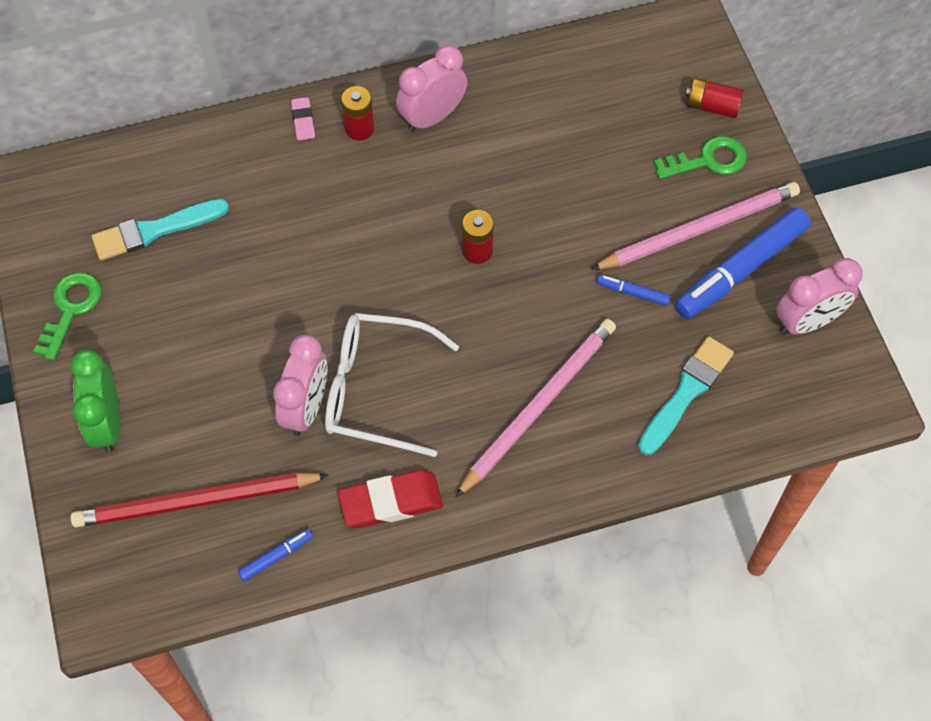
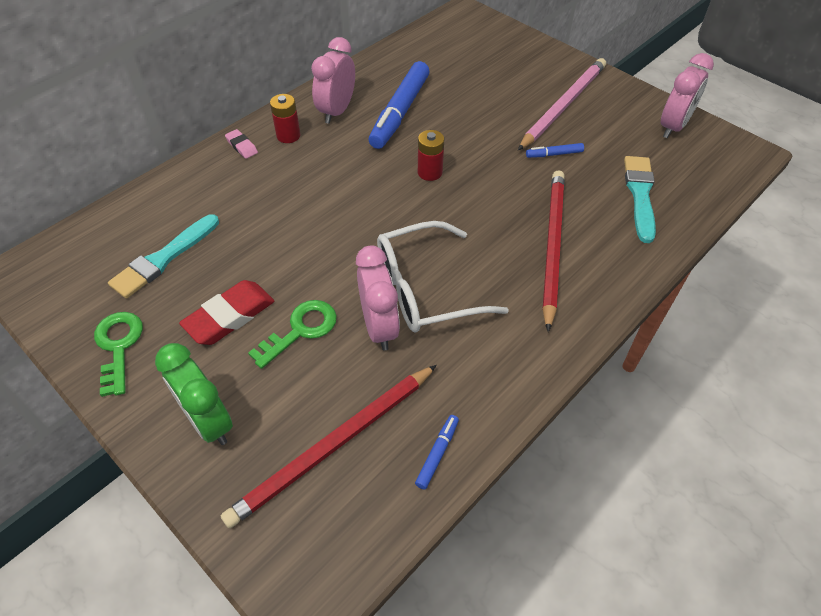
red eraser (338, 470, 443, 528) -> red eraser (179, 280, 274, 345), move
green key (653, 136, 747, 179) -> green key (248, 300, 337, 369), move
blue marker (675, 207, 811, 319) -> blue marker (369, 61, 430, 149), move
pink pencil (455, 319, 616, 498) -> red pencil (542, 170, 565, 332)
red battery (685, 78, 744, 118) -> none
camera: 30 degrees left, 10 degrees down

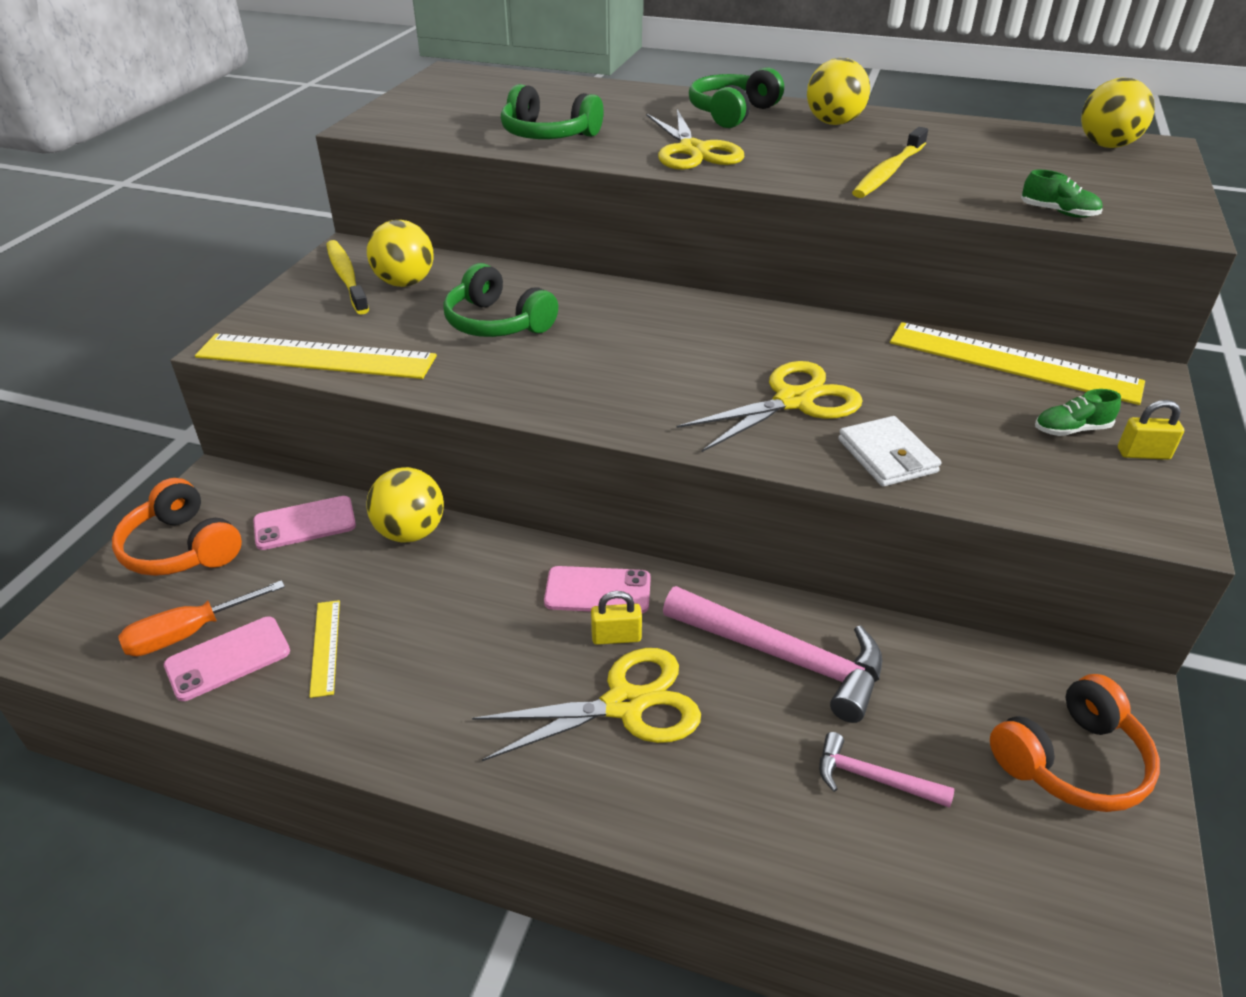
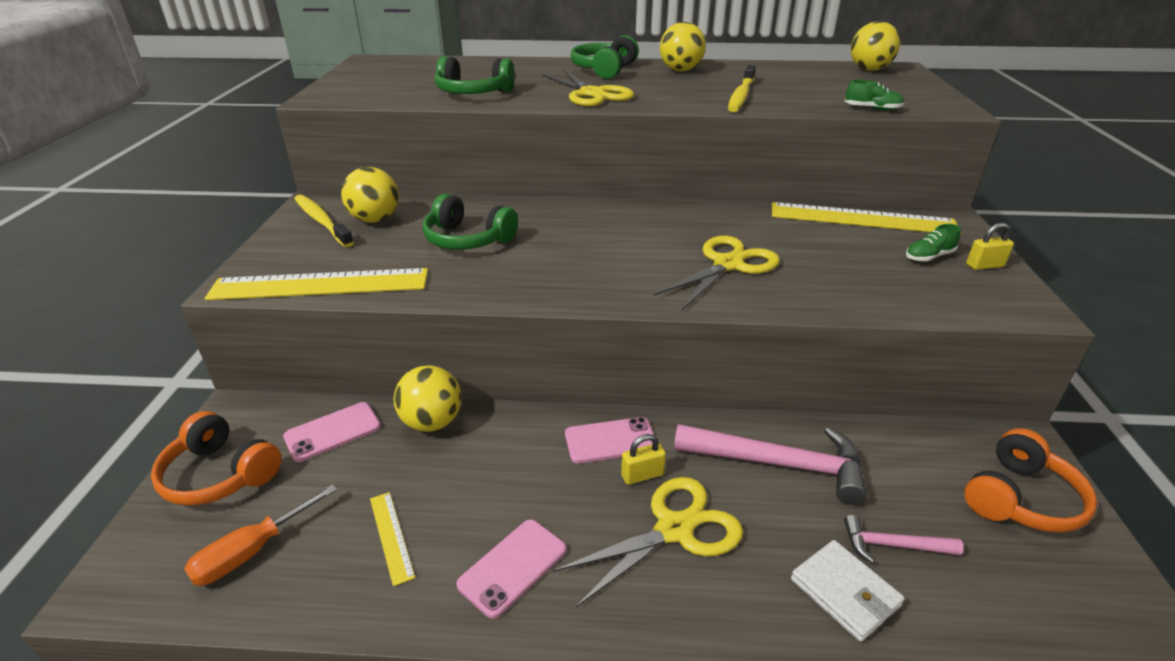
pink phone (164, 617, 290, 701) -> pink phone (456, 520, 567, 619), move
white wallet (838, 416, 941, 487) -> white wallet (791, 540, 905, 642), move
camera: 15 degrees left, 5 degrees down

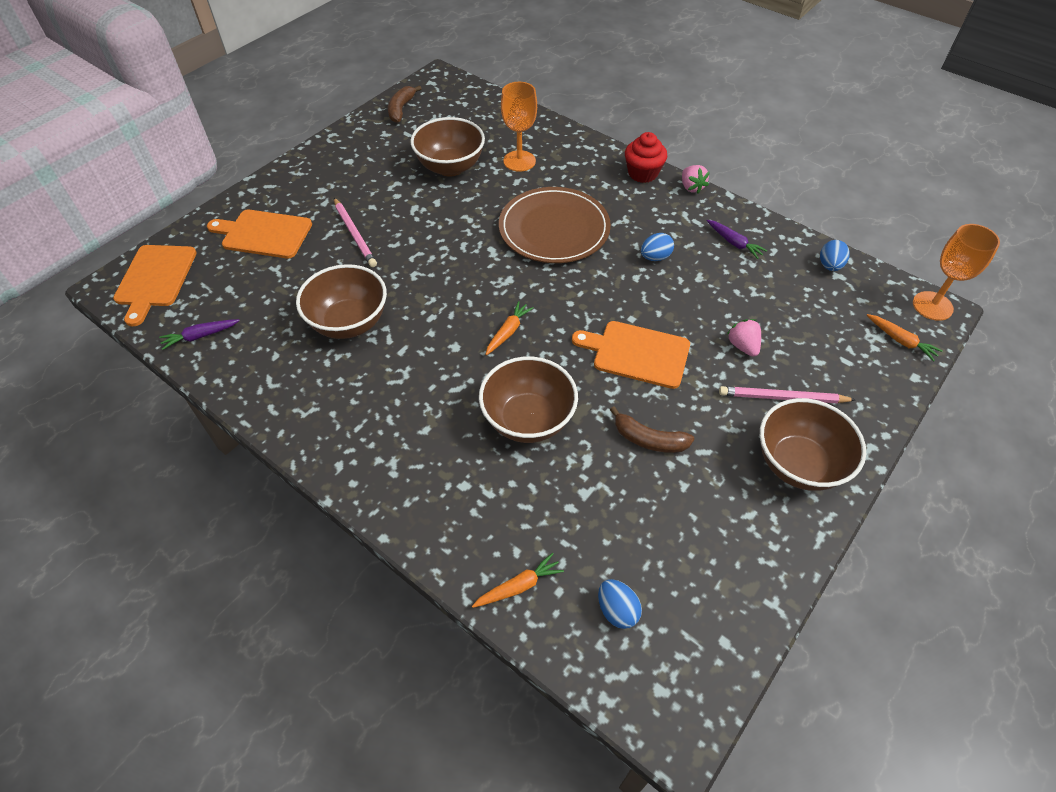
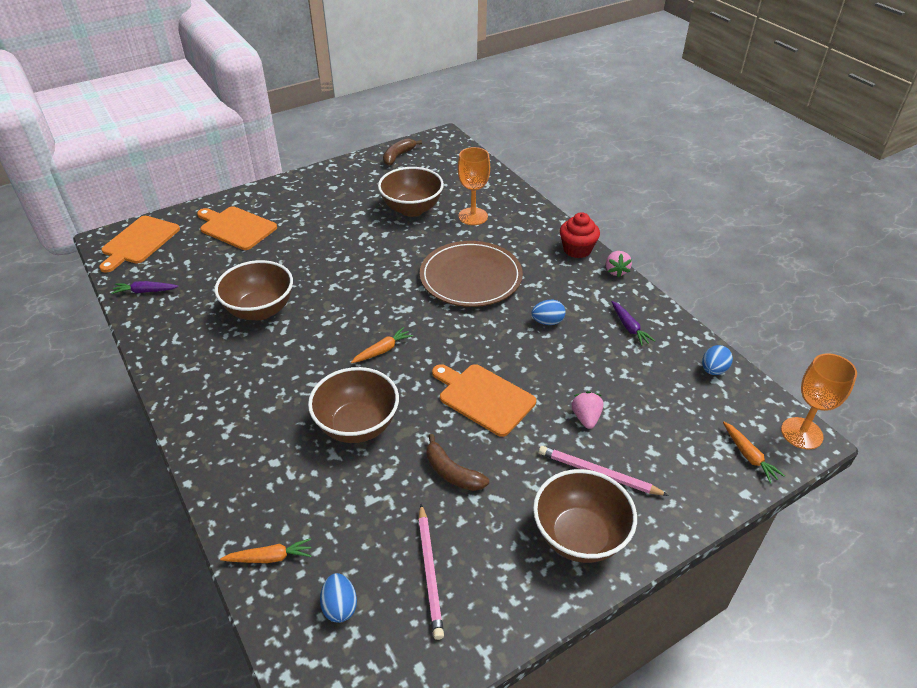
pink pencil (334, 198, 377, 267) -> pink pencil (418, 504, 444, 640), move
camera: 20 degrees right, 10 degrees down

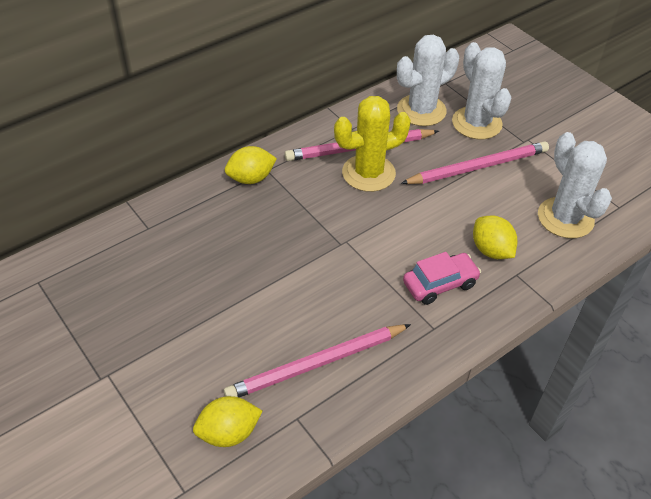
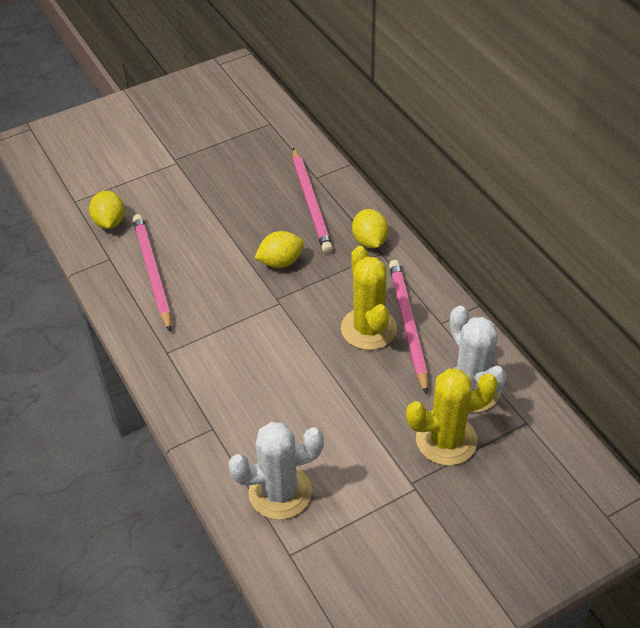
yellow lemon (473, 215, 517, 259) -> yellow lemon (255, 231, 304, 268), move
pink pencil (401, 141, 549, 184) -> pink pencil (293, 147, 333, 253), move
white cactus (452, 42, 512, 139) -> yellow cactus (406, 369, 498, 466)
pink car (403, 252, 481, 305) -> none
camera: 100 degrees right, 0 degrees up

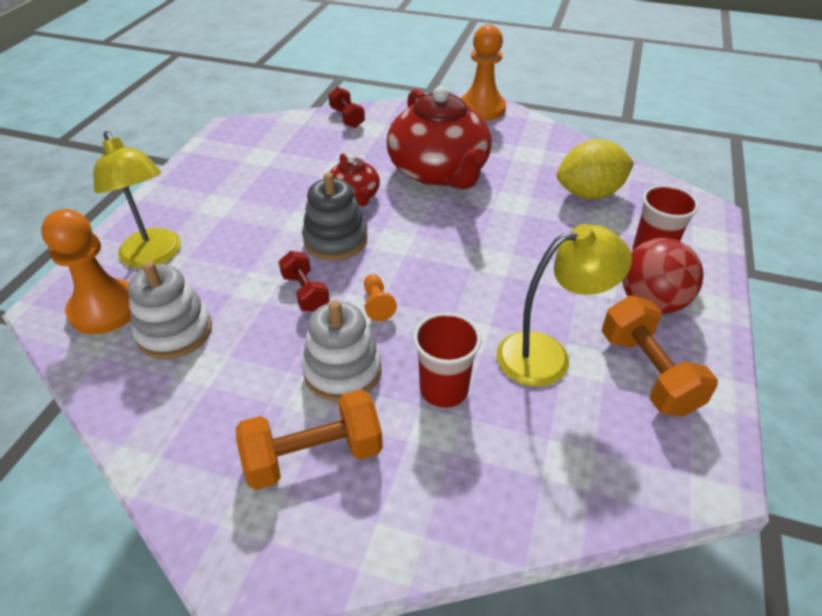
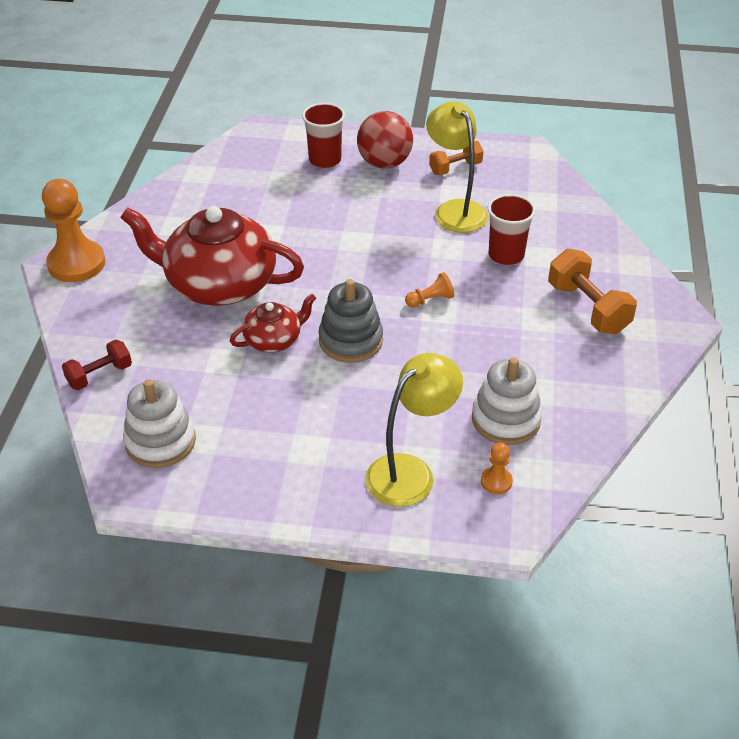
red teapot (387, 86, 492, 189) -> red teapot (120, 206, 304, 306), 135 degrees counterclockwise
white stacking toy (302, 300, 382, 402) -> white stacking toy (123, 379, 196, 468), move
orange dumbbell (602, 295, 718, 417) -> orange dumbbell (429, 141, 483, 175), x0.63
orange pawn (41, 209, 131, 334) -> orange pawn (481, 443, 513, 494), x0.46
red dumbbell (279, 251, 330, 312) -> none
yellow lemon (557, 139, 634, 200) -> none
camera: 100 degrees left, 0 degrees up

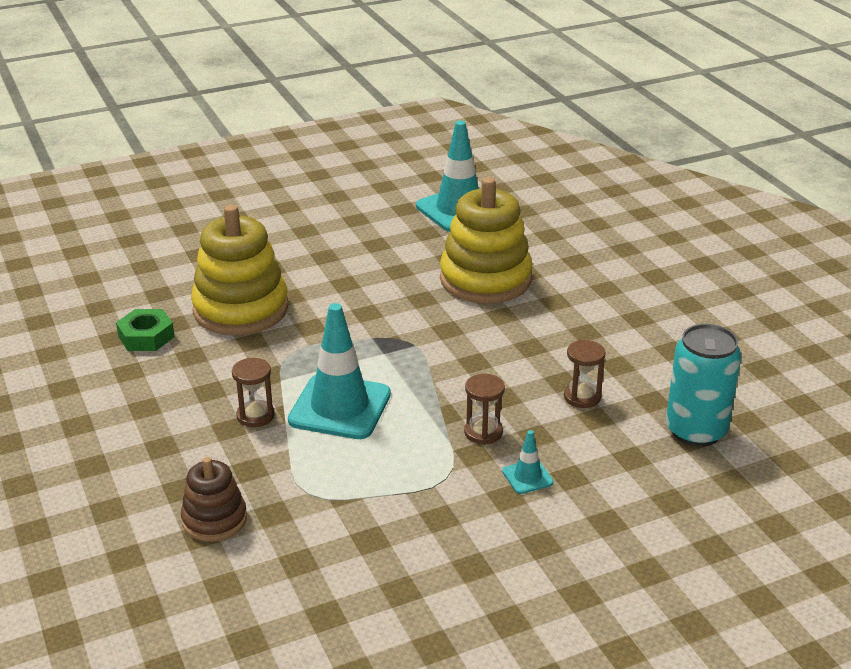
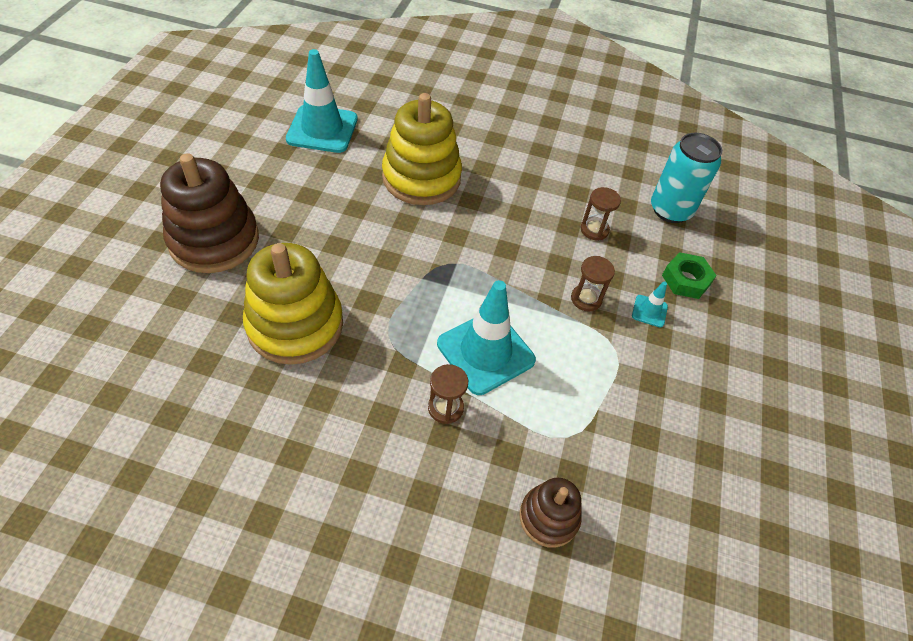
none -> brown stacking toy (160, 153, 259, 273)
green nut (116, 309, 175, 351) -> green nut (662, 252, 717, 299), move
camera: 55 degrees left, 20 degrees up

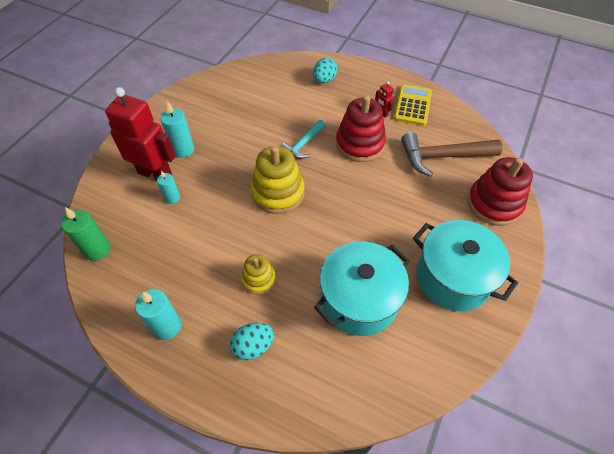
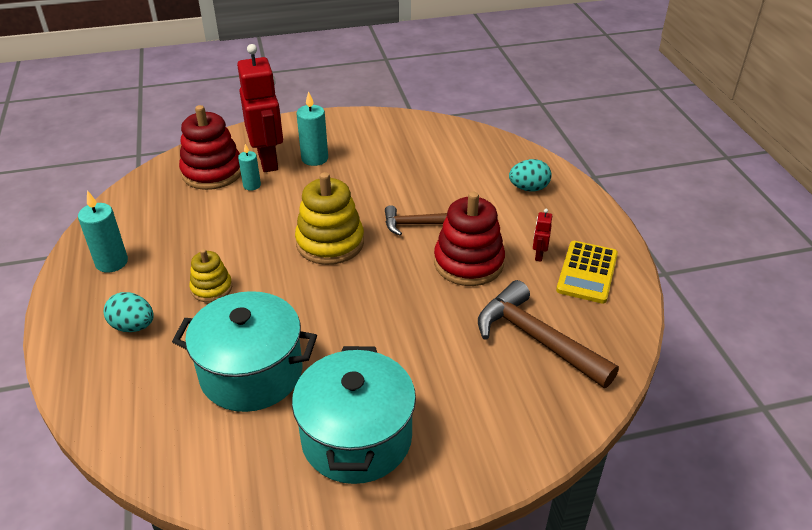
red stacking toy (467, 157, 533, 226) -> red stacking toy (179, 105, 241, 190), move
turquoise hammer (280, 120, 326, 159) -> brown hammer (385, 205, 447, 236)
yellow calculator (394, 85, 432, 126) -> yellow calculator (556, 241, 618, 303), 135 degrees clockwise
green candle (61, 207, 111, 261) -> none
camera: 50 degrees right, 15 degrees down

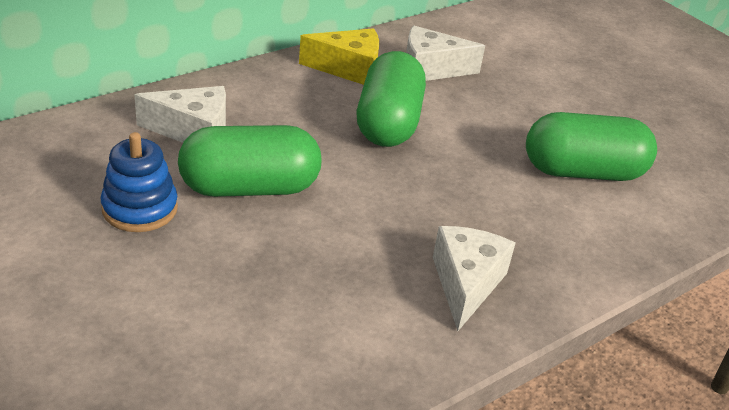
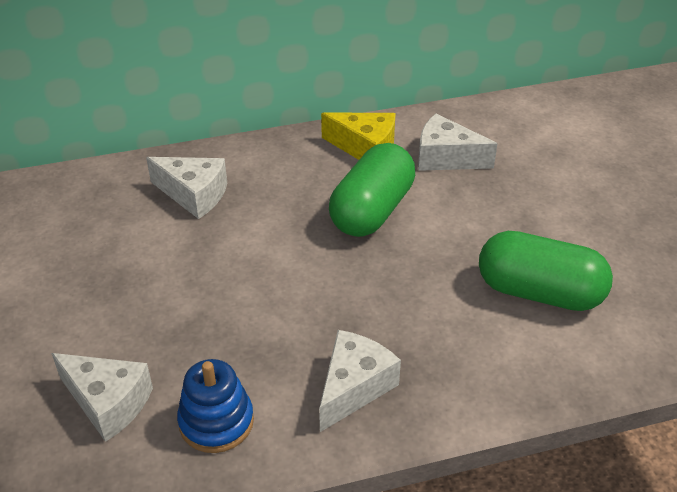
none -> white cheese (51, 353, 153, 442)
blue stacking toy (101, 132, 178, 232) -> blue stacking toy (177, 359, 254, 453), move
green capsule (178, 125, 321, 197) -> none
camera: 25 degrees right, 5 degrees up

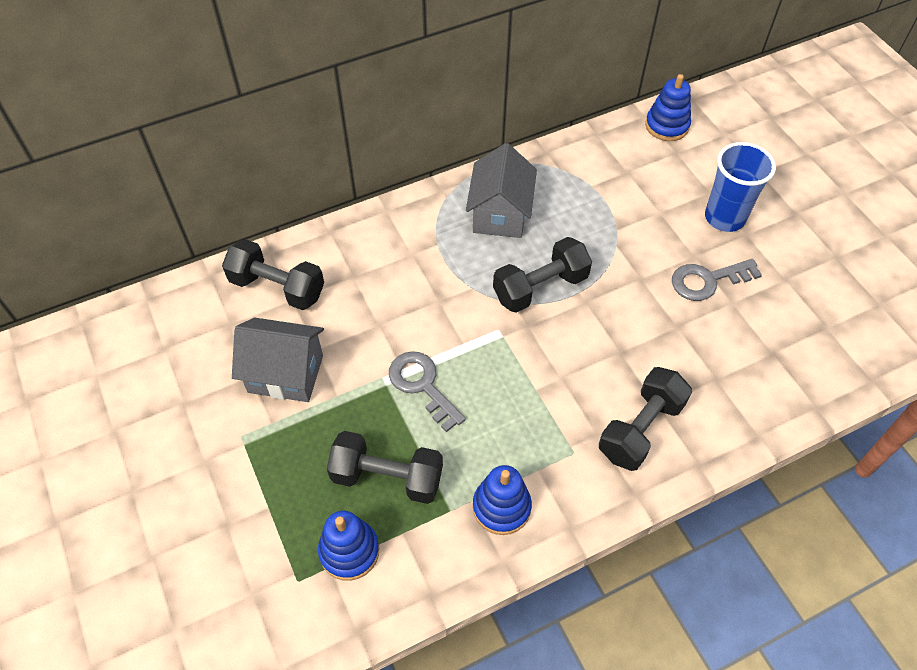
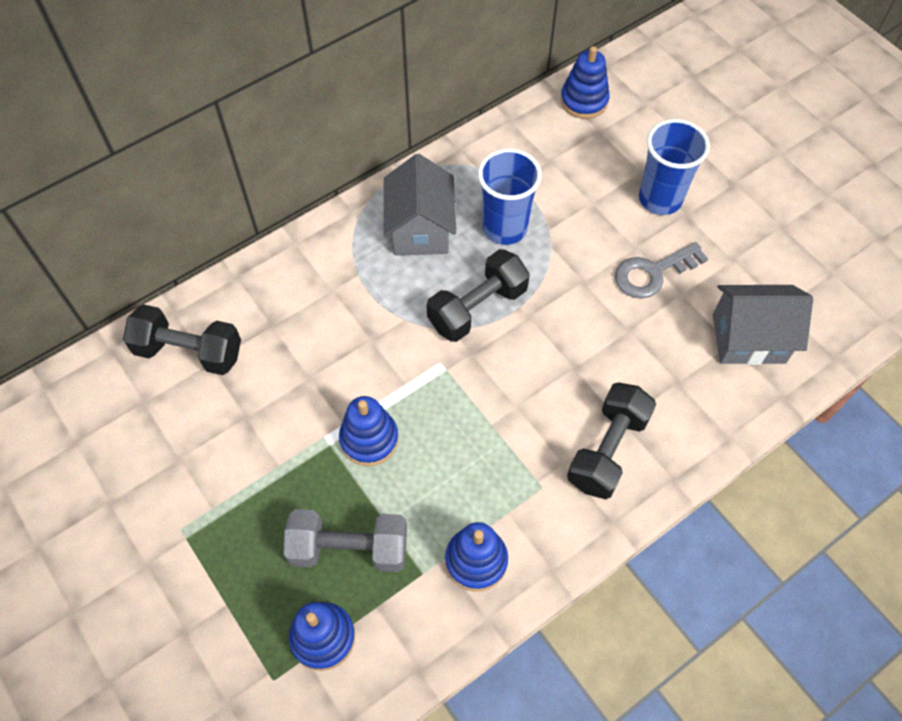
black dumbbell (327, 431, 443, 504) -> grey dumbbell (284, 509, 407, 572)
grey key (389, 351, 466, 432) -> blue stacking toy (339, 396, 399, 466)
none -> blue cup (478, 148, 542, 245)
grey house (232, 317, 324, 402) -> grey house (713, 285, 813, 365), move
camera: 10 degrees left, 5 degrees up

